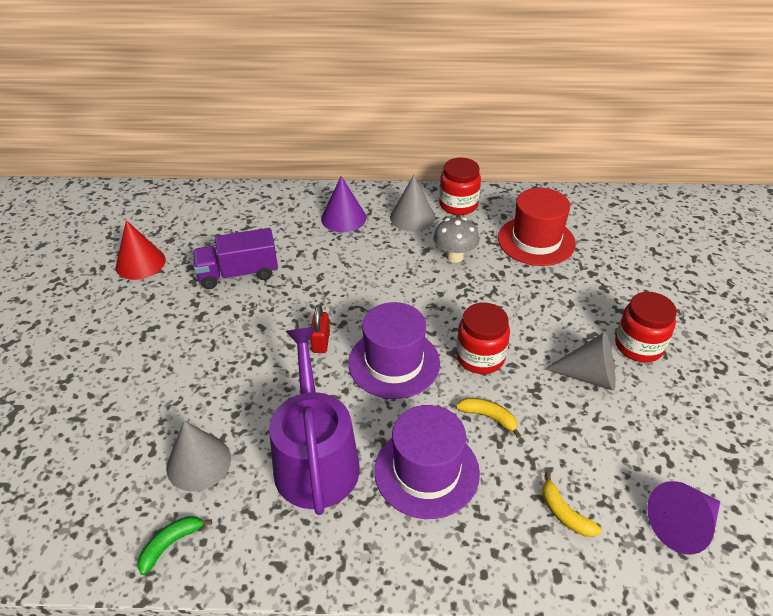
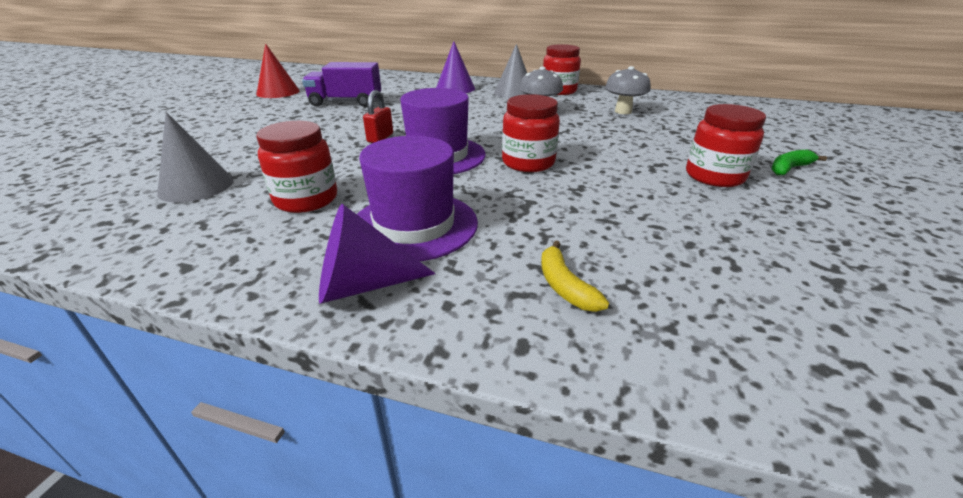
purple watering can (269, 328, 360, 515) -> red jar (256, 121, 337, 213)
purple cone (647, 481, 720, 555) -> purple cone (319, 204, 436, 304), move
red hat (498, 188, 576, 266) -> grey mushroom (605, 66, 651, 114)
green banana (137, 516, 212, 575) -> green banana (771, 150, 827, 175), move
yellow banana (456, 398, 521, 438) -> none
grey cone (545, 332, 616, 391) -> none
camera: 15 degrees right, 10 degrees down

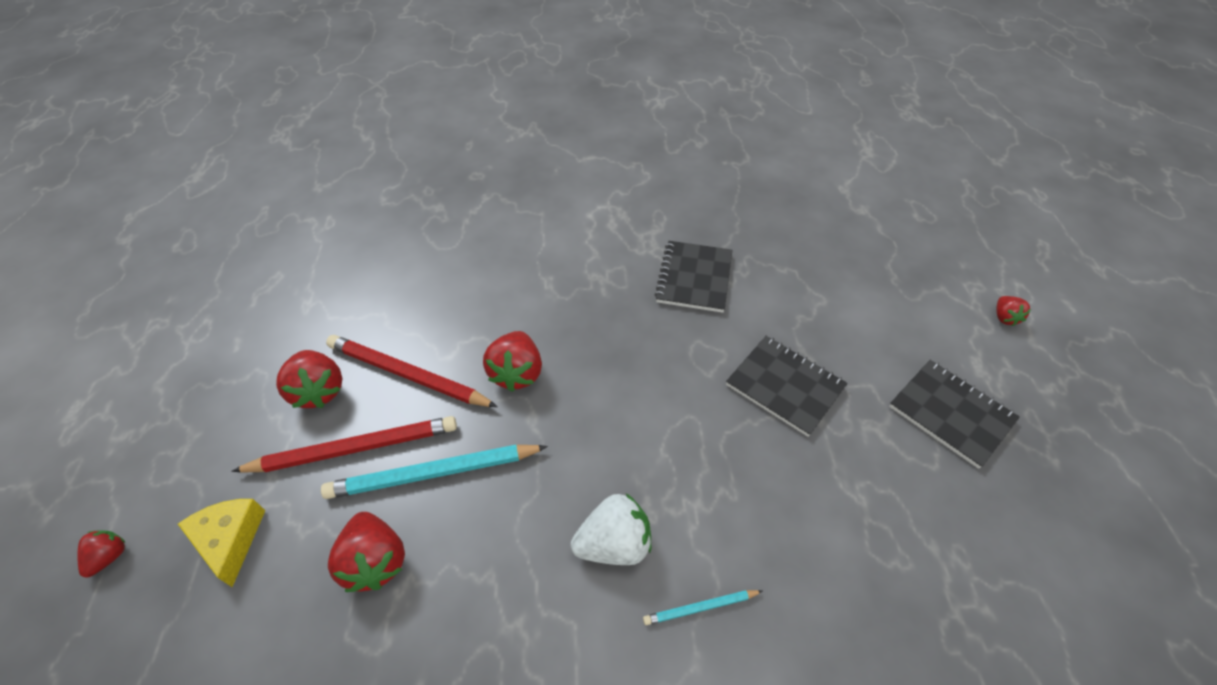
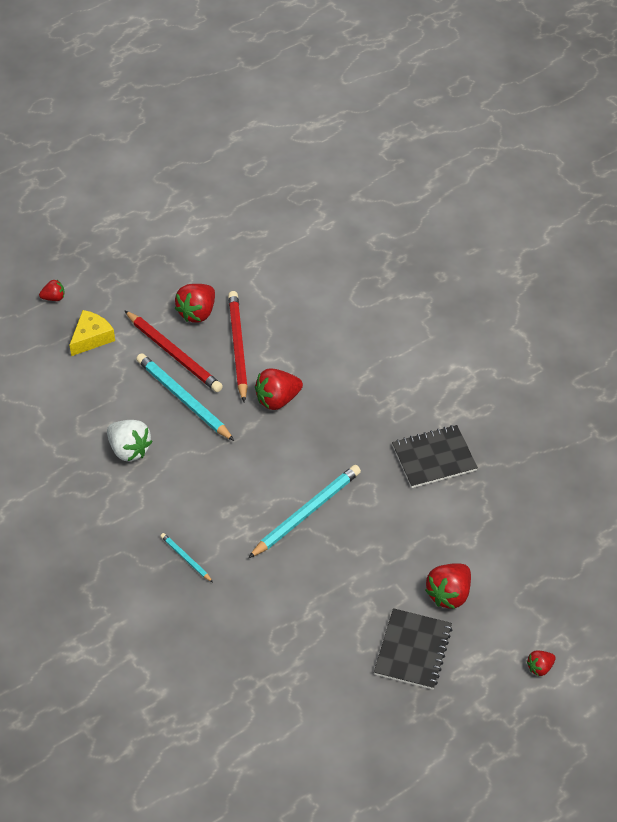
white strawberry (571, 494, 651, 565) -> white strawberry (107, 420, 152, 462), move
none -> turquoise pencil (248, 465, 361, 558)
red strawberry (328, 512, 405, 592) -> red strawberry (425, 563, 471, 609), move
black notebook (726, 336, 848, 437) -> none
camera: 60 degrees right, 0 degrees up

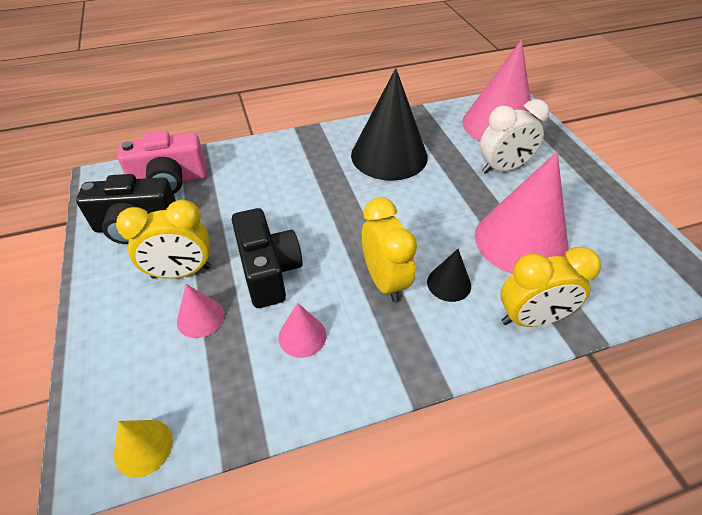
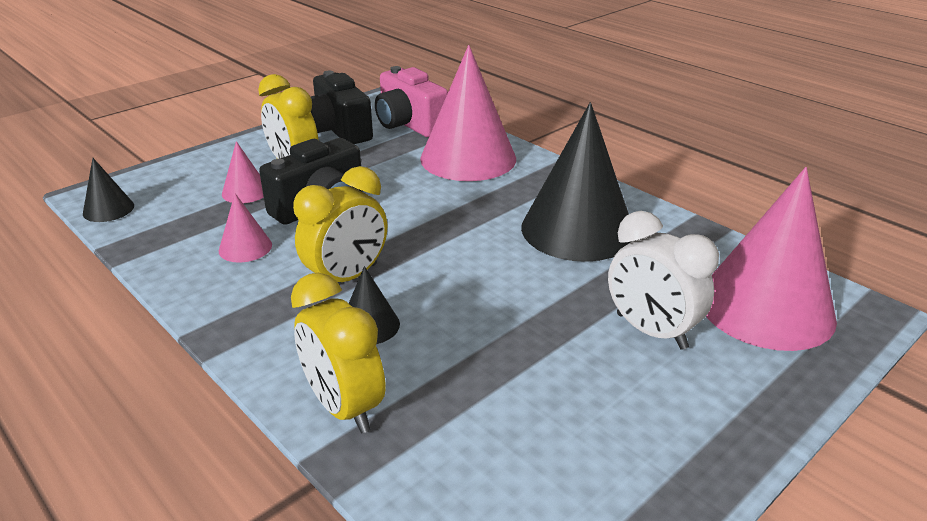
yellow cone (114, 420, 173, 478) -> black cone (83, 158, 134, 222)
pink cone (475, 152, 568, 274) -> pink cone (420, 45, 516, 181), move
camera: 65 degrees right, 15 degrees down

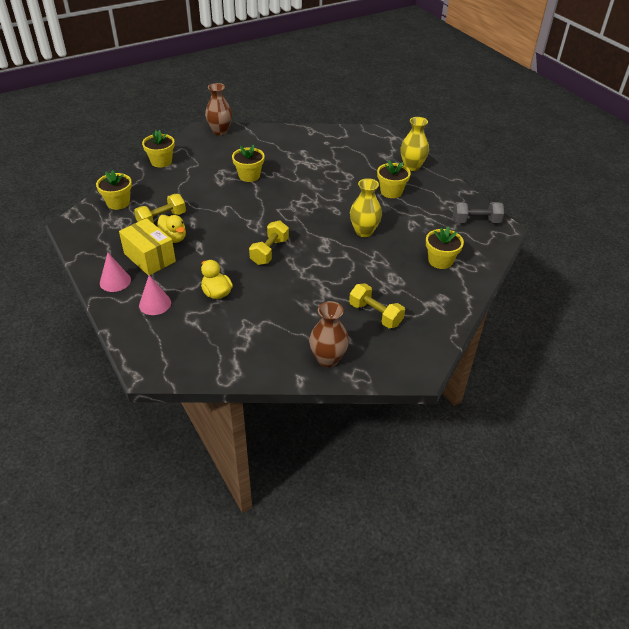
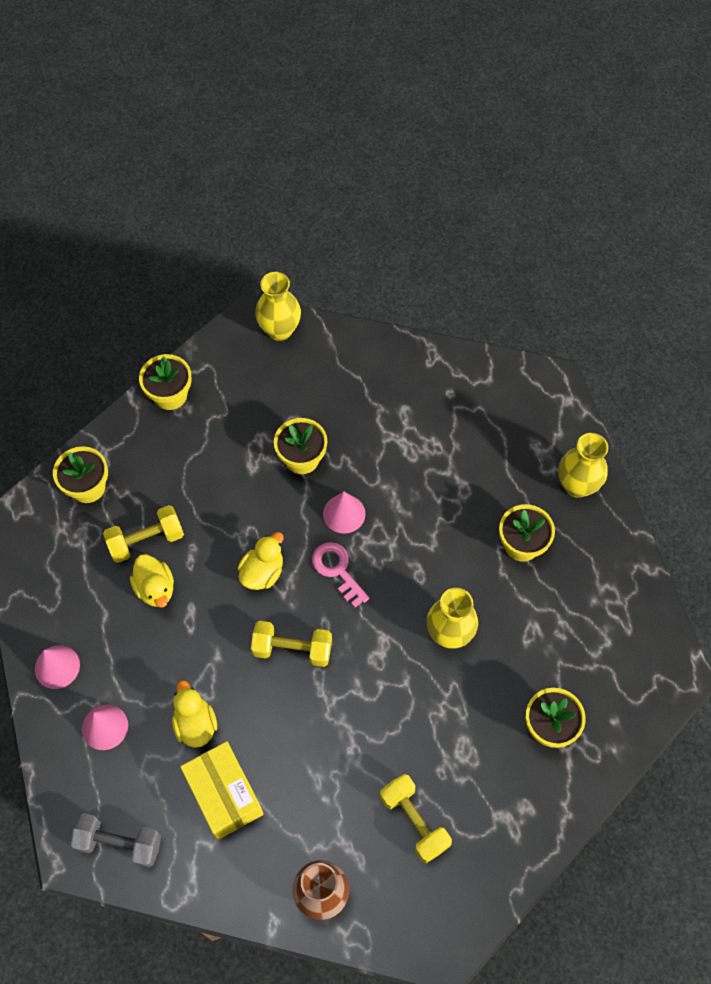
grey dumbbell (453, 202, 504, 223) -> grey dumbbell (70, 813, 161, 868), move
yellow box (119, 218, 176, 276) -> yellow box (180, 741, 264, 840), move
none -> yellow duck (237, 532, 283, 590)
yellow dumbbell (249, 220, 289, 265) -> yellow dumbbell (251, 621, 332, 667), 60 degrees clockwise
brown vase (205, 83, 232, 135) -> yellow vase (255, 272, 301, 341)
none -> pink key (312, 542, 370, 607)
none -> pink cone (323, 491, 366, 534)
camera: 15 degrees right, 20 degrees up

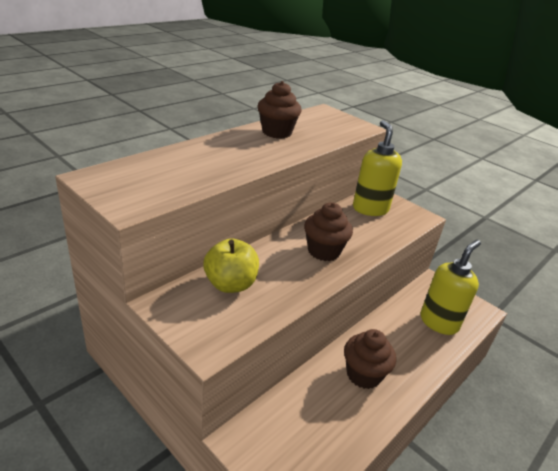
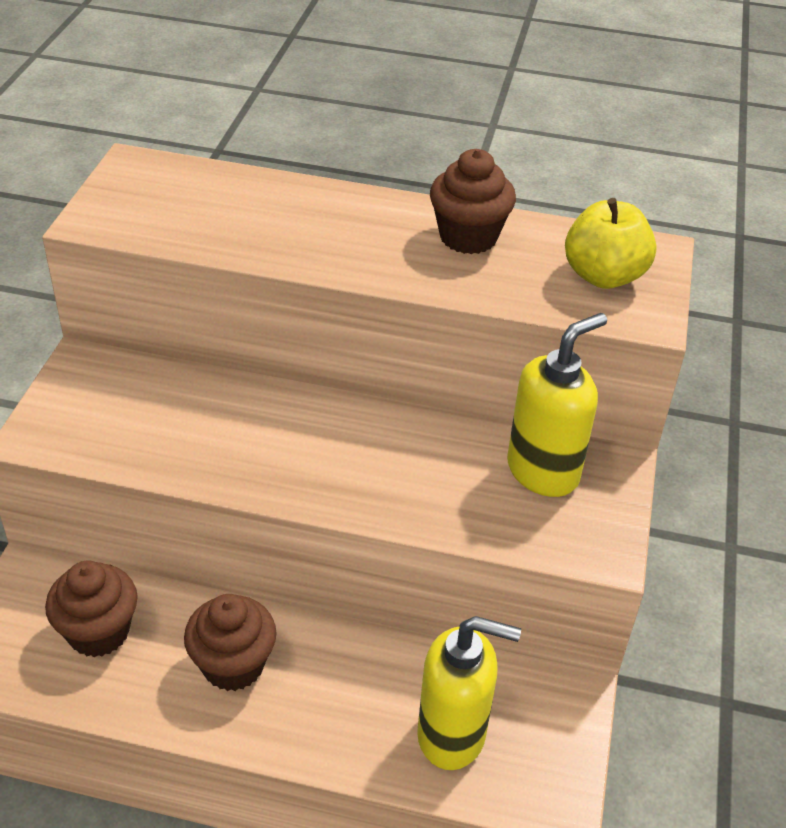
brown cupcake (304, 202, 353, 261) -> brown cupcake (45, 561, 138, 657), move
yellow apple (203, 238, 259, 293) -> yellow apple (565, 198, 657, 289), move
camera: 60 degrees right, 10 degrees up

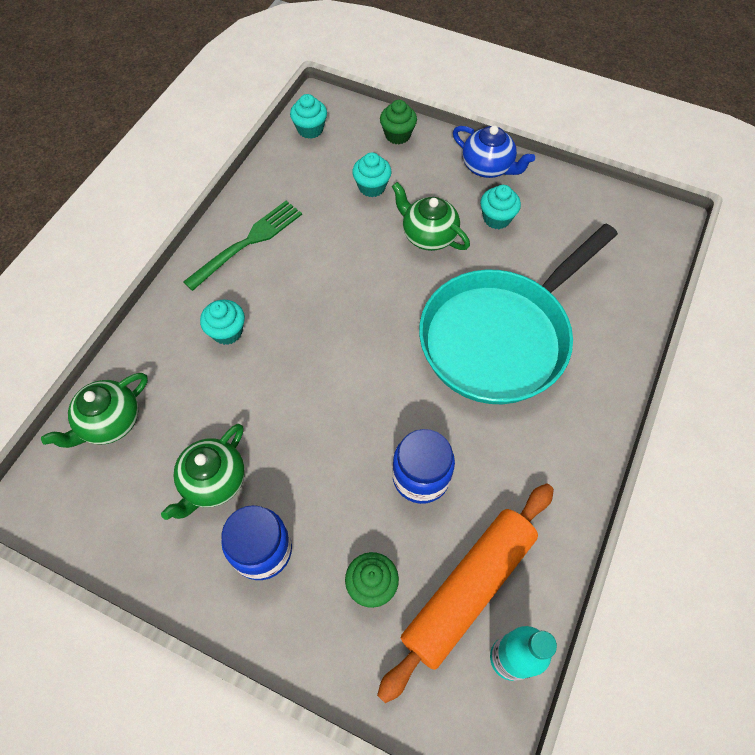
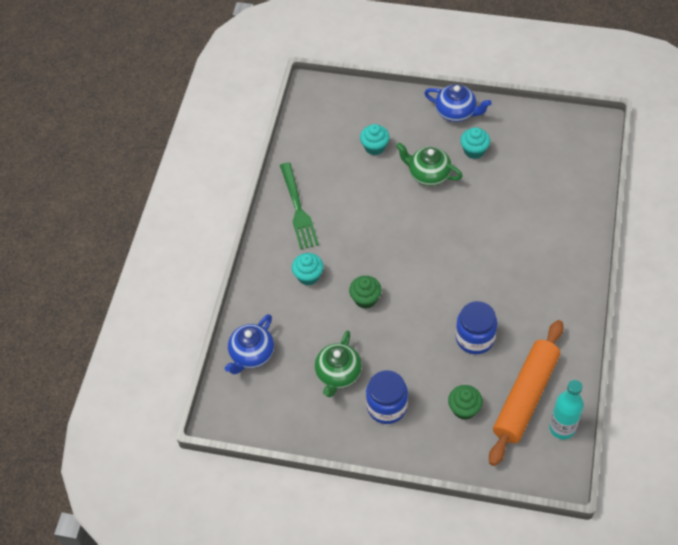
green teapot (41, 373, 148, 448) -> blue teapot (225, 314, 274, 374)
green fork (183, 201, 302, 291) -> green fork (280, 162, 319, 250), 135 degrees clockwise
green cupcake (380, 100, 417, 144) -> green cupcake (349, 276, 382, 309), move
turquoise cupcake (290, 94, 327, 139) -> none
turquoise pan (419, 224, 618, 404) -> none
camera: 10 degrees left, 5 degrees down

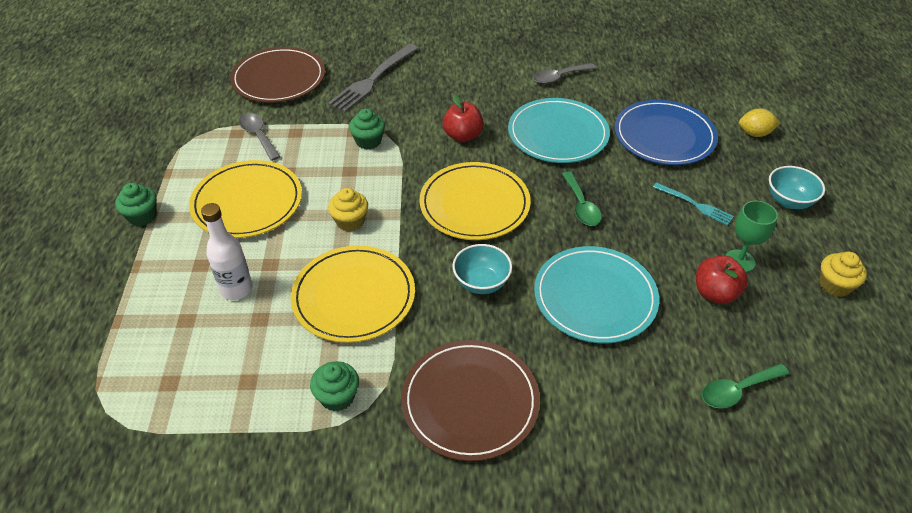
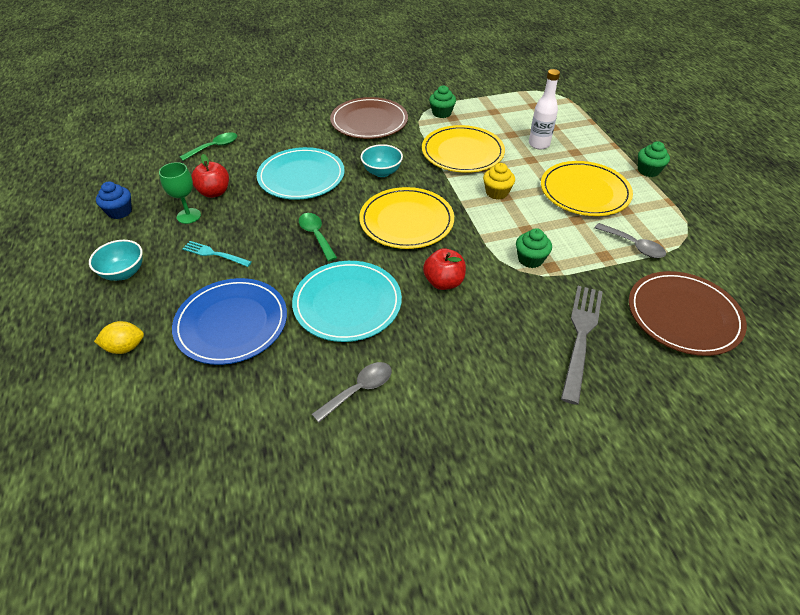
yellow cupcake (820, 252, 867, 297) -> blue cupcake (96, 181, 132, 219)
camera: 165 degrees right, 0 degrees up

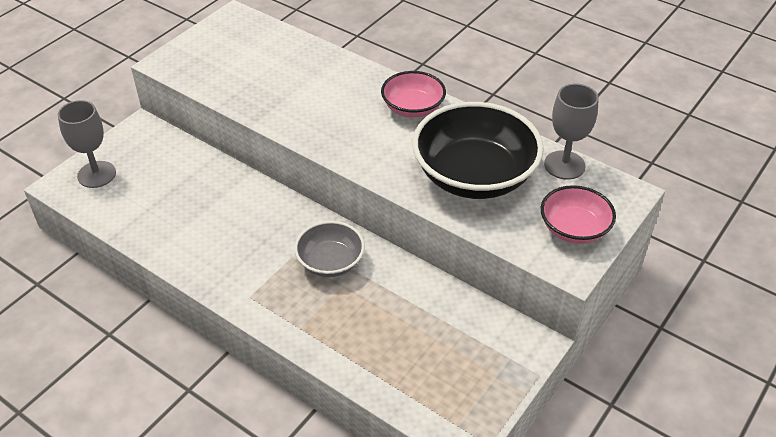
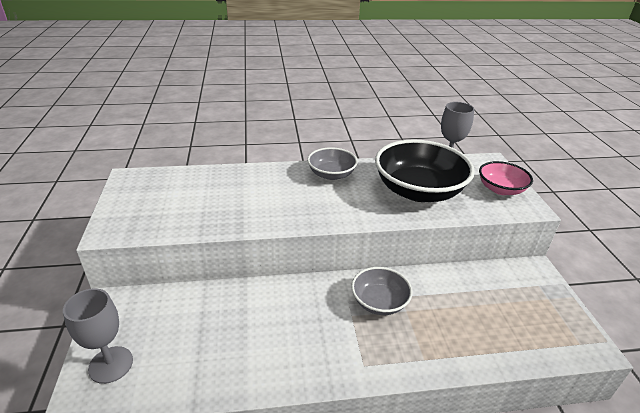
pink bowl (381, 71, 446, 118) -> grey bowl (307, 147, 358, 180)
camera: 45 degrees left, 10 degrees down

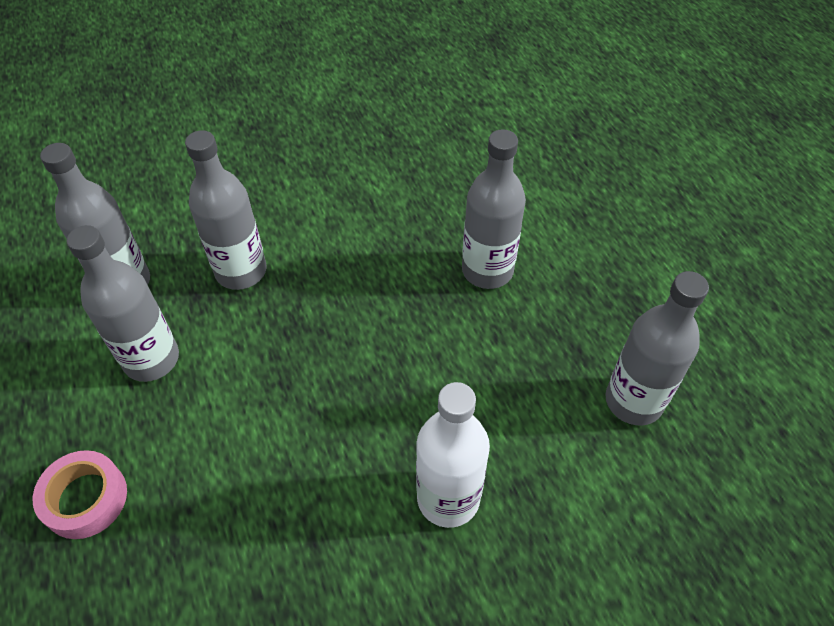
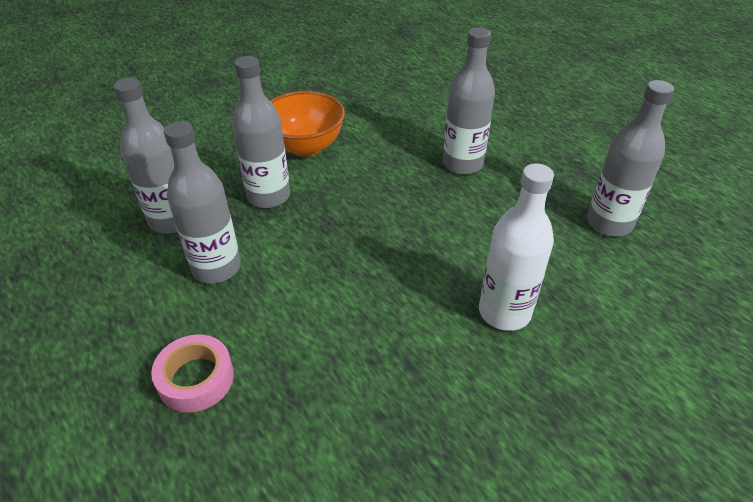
none -> orange bowl (270, 91, 345, 157)
camera: 15 degrees left, 10 degrees down

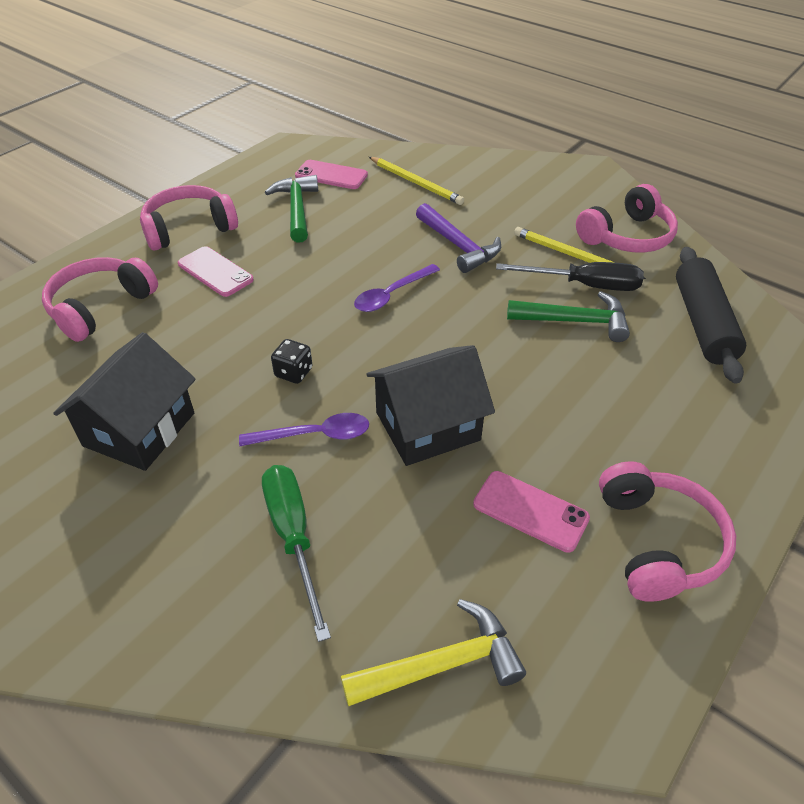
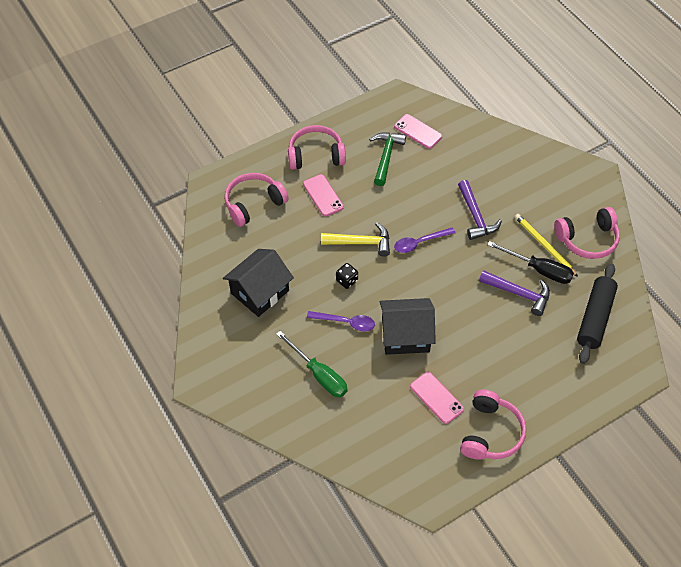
green screwdriver (262, 465, 331, 642) -> green screwdriver (276, 331, 348, 397), 135 degrees clockwise
yellow hammer (341, 599, 526, 706) -> yellow hammer (321, 222, 390, 257), move
green hammer (507, 291, 630, 342) -> purple hammer (479, 270, 550, 316)
yellow pencil (369, 157, 464, 205) -> none
camera: 20 degrees right, 10 degrees up

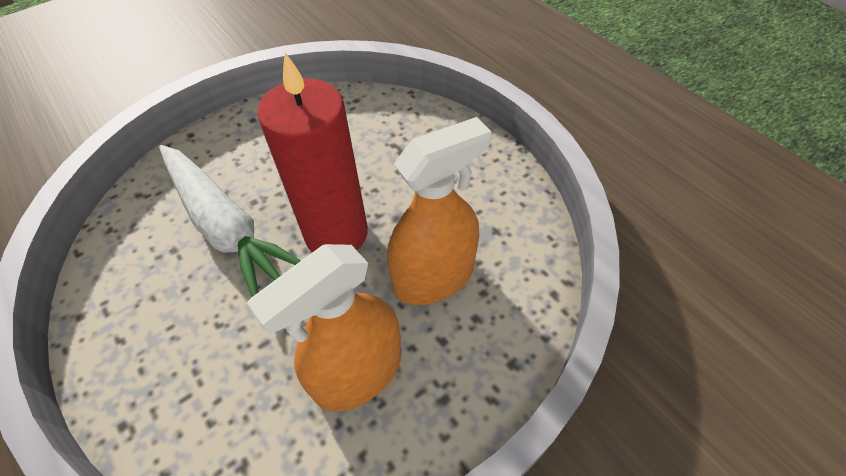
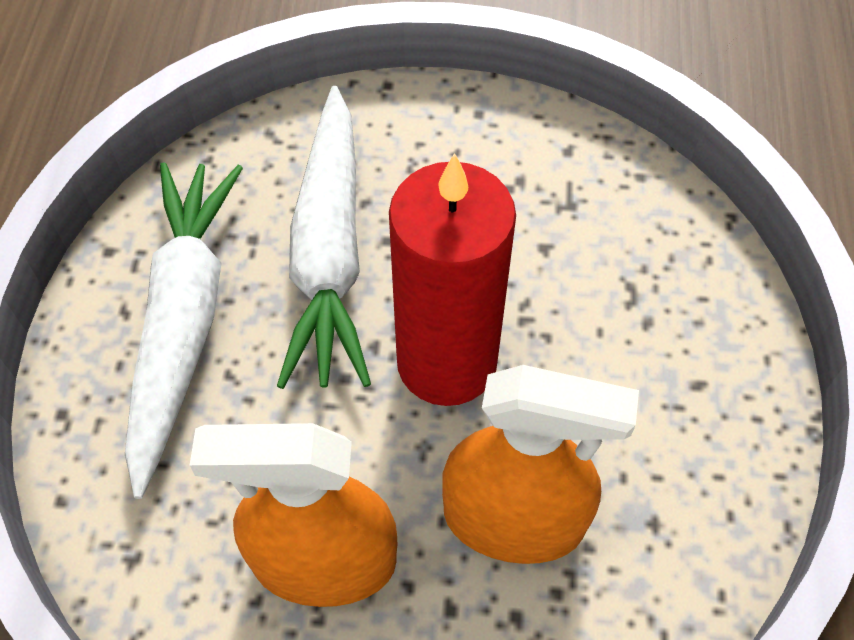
none -> white carrot (125, 162, 243, 499)
camera: 40 degrees right, 5 degrees up

